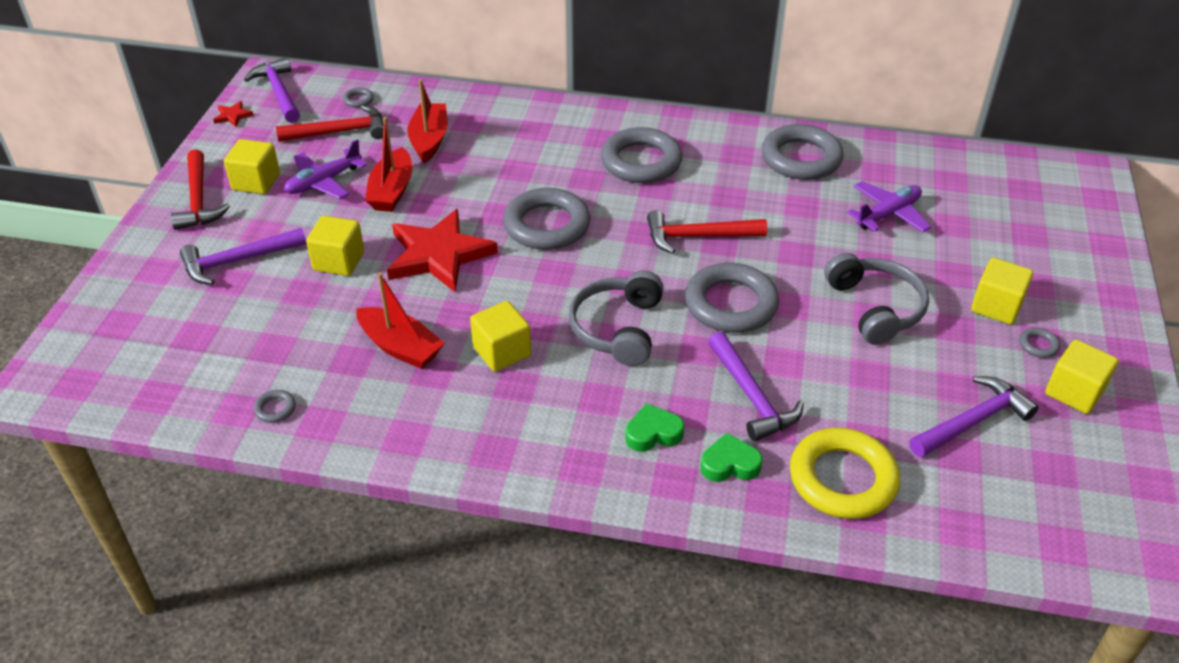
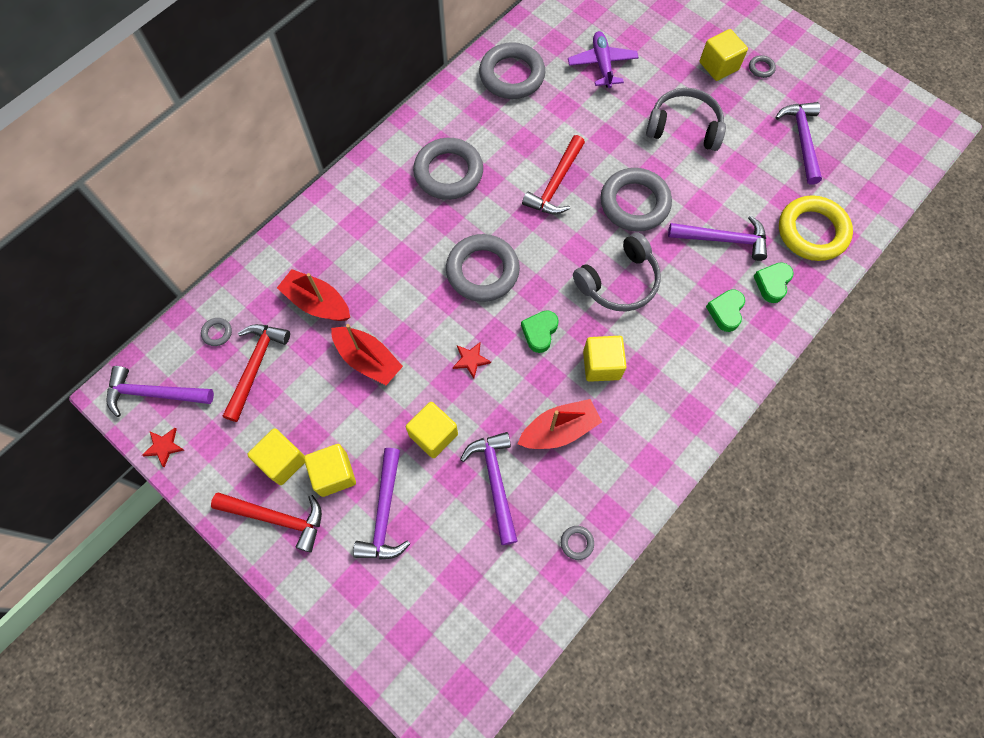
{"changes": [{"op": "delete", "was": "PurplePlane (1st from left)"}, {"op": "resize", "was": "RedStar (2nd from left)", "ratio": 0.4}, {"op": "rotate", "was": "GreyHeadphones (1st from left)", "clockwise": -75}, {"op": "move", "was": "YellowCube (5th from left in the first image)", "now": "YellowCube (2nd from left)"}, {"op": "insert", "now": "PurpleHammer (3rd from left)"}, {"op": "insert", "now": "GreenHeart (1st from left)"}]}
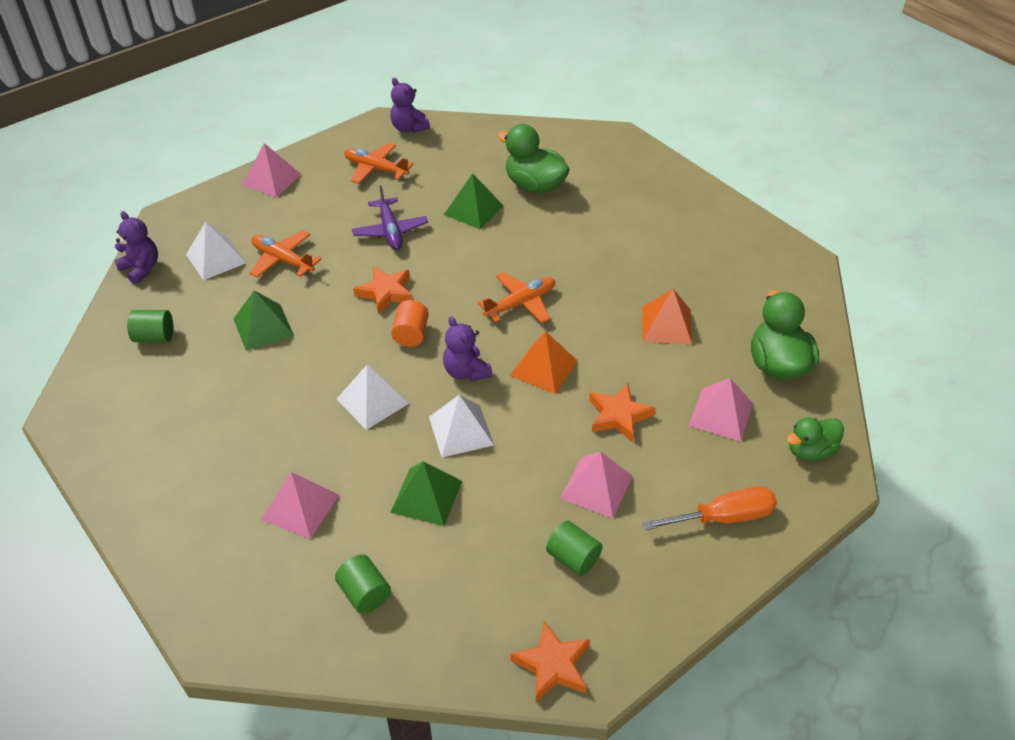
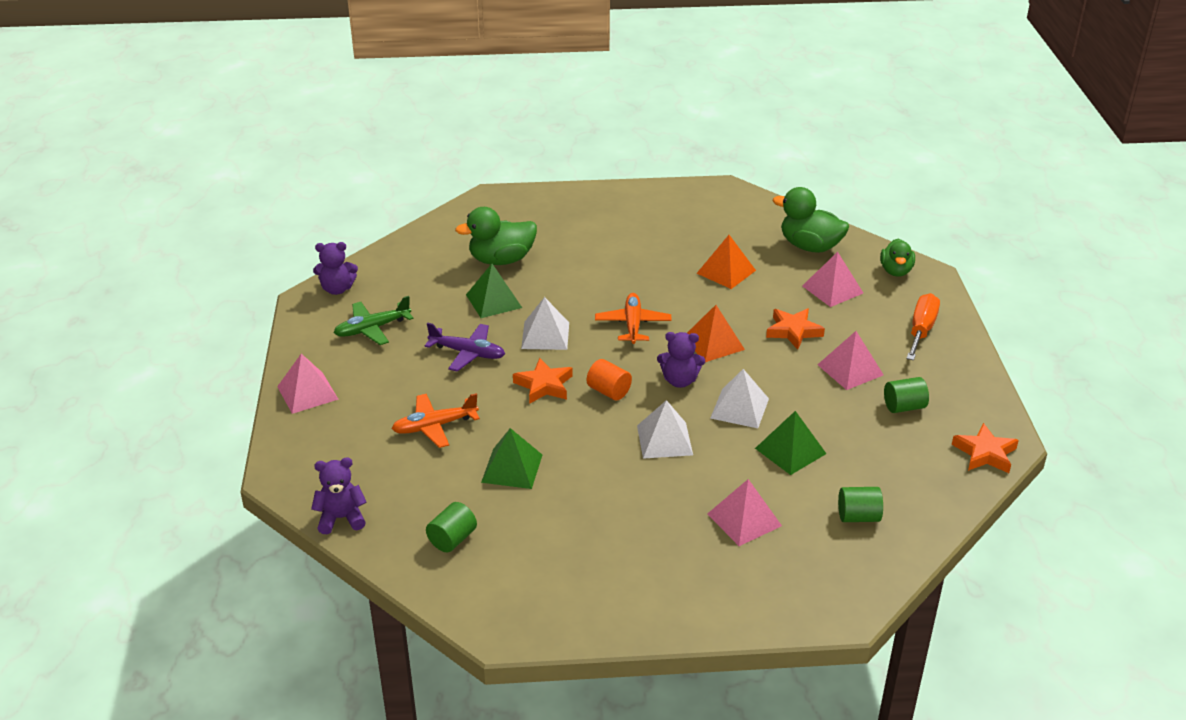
{"changes": [{"op": "move", "was": "WhitePyramid (1st from left)"}, {"op": "recolor", "was": "OrangePlane (2nd from left)", "now": "GreenPlane"}]}
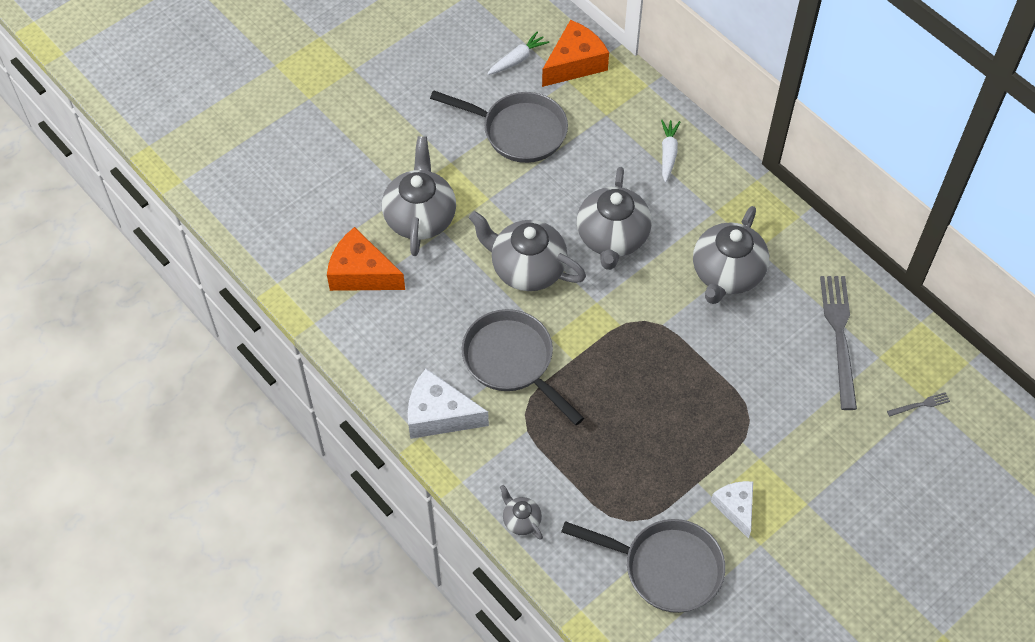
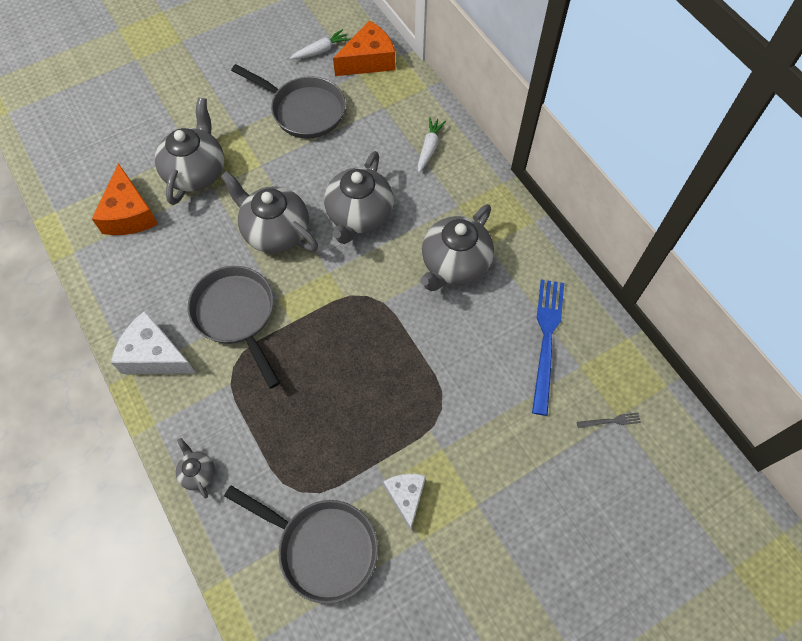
{"changes": [{"op": "rotate", "was": "OrangeCheese (1st from left)", "clockwise": -135}, {"op": "recolor", "was": "GreyFork (1st from left)", "now": "BlueFork"}]}
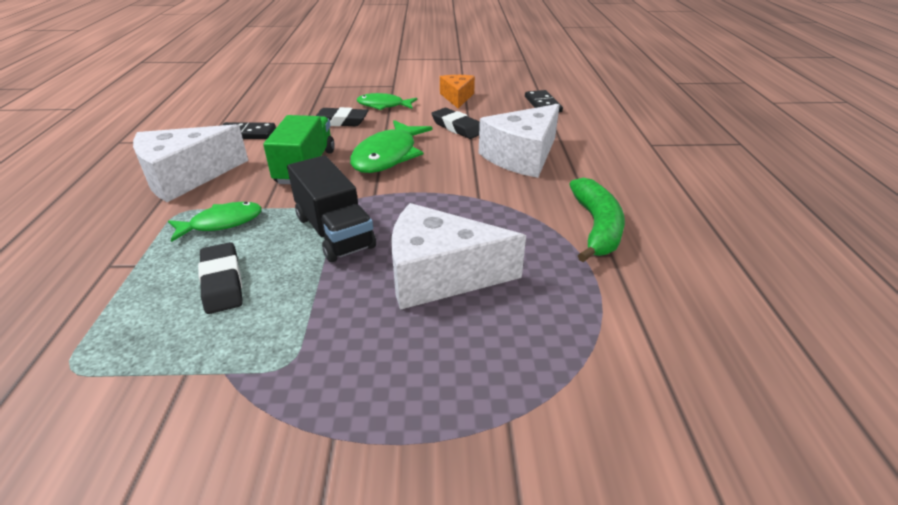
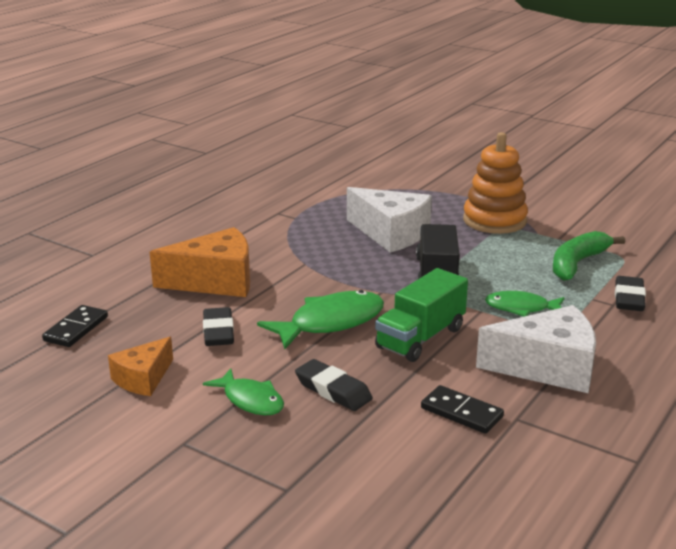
{"changes": [{"op": "move", "was": "BlackEraser (1st from left in the first image)", "now": "BlackEraser (3rd from left)"}, {"op": "recolor", "was": "WhiteCheese (3rd from left)", "now": "OrangeCheese (2nd from left)"}, {"op": "move", "was": "GreenBanana"}, {"op": "insert", "now": "OrangeStackingToy"}]}
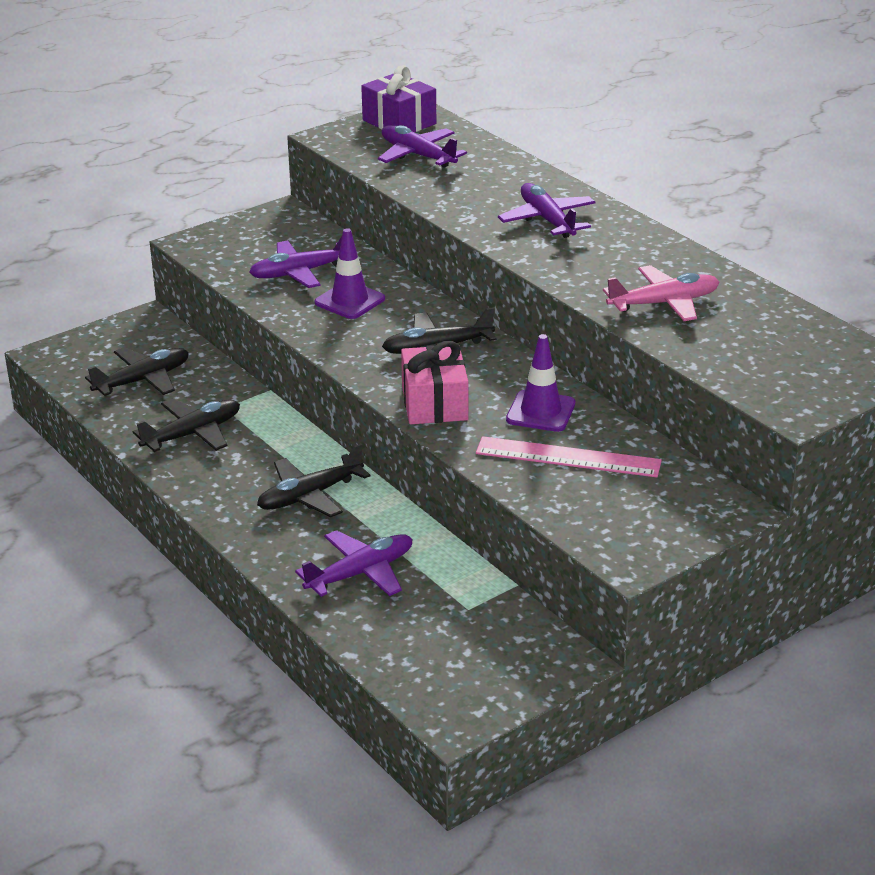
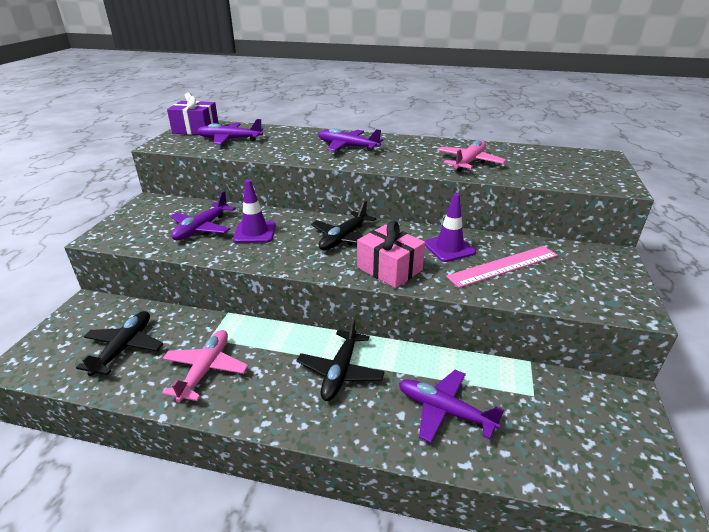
{"changes": [{"op": "recolor", "was": "BlackPlane (2nd from left)", "now": "PinkPlane (1st from left)"}, {"op": "rotate", "was": "PurplePlane (2nd from left in the first image)", "clockwise": -75}]}
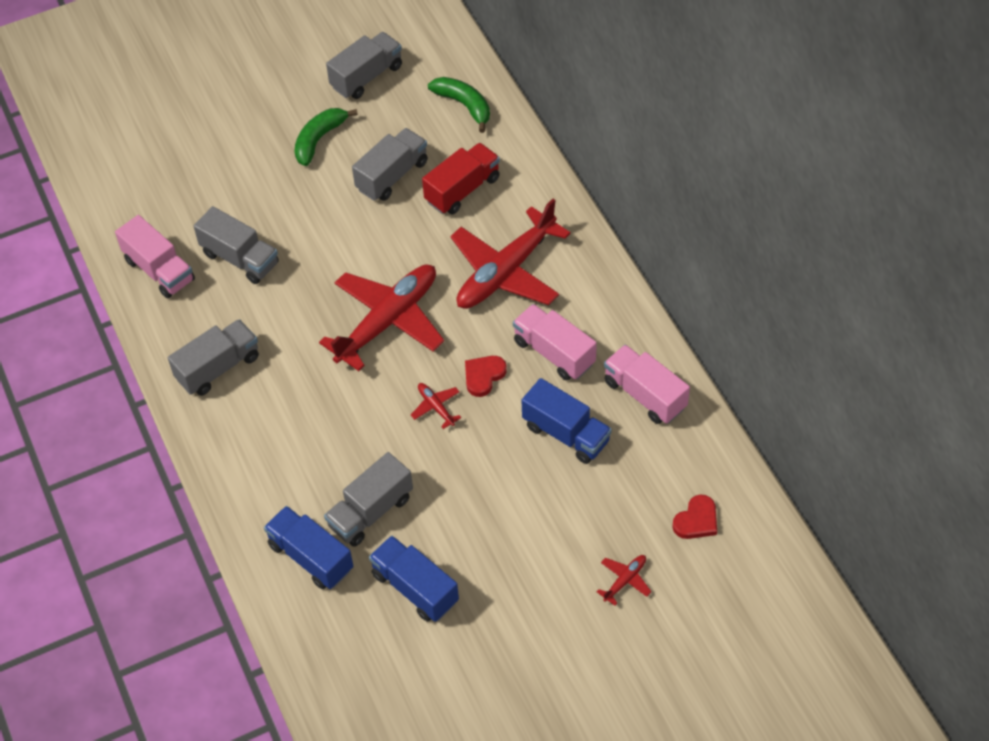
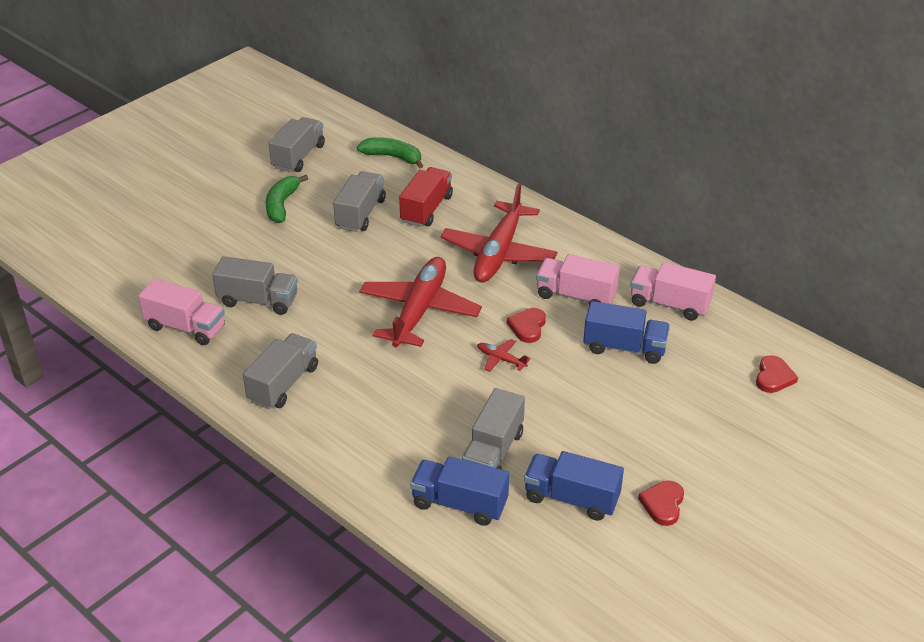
{"changes": [{"op": "delete", "was": "RedPlane (4th from left)"}, {"op": "insert", "now": "RedHeart (2nd from left)"}]}
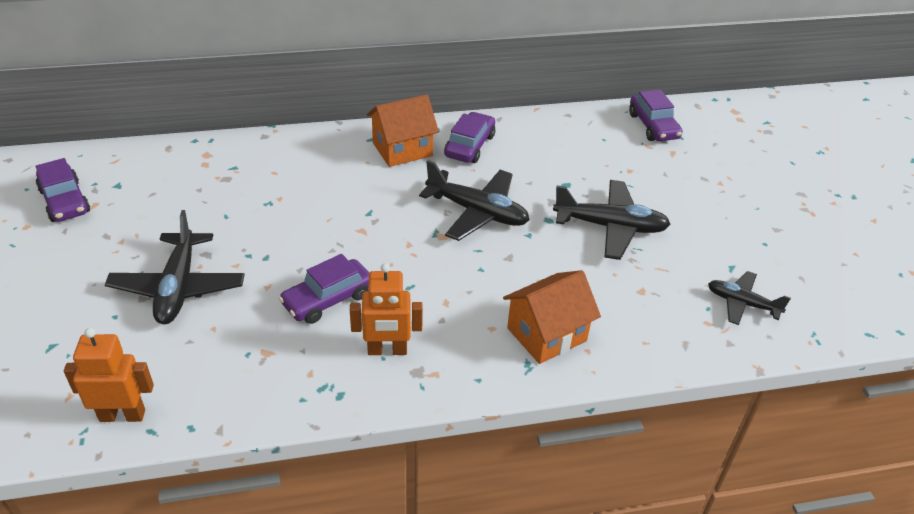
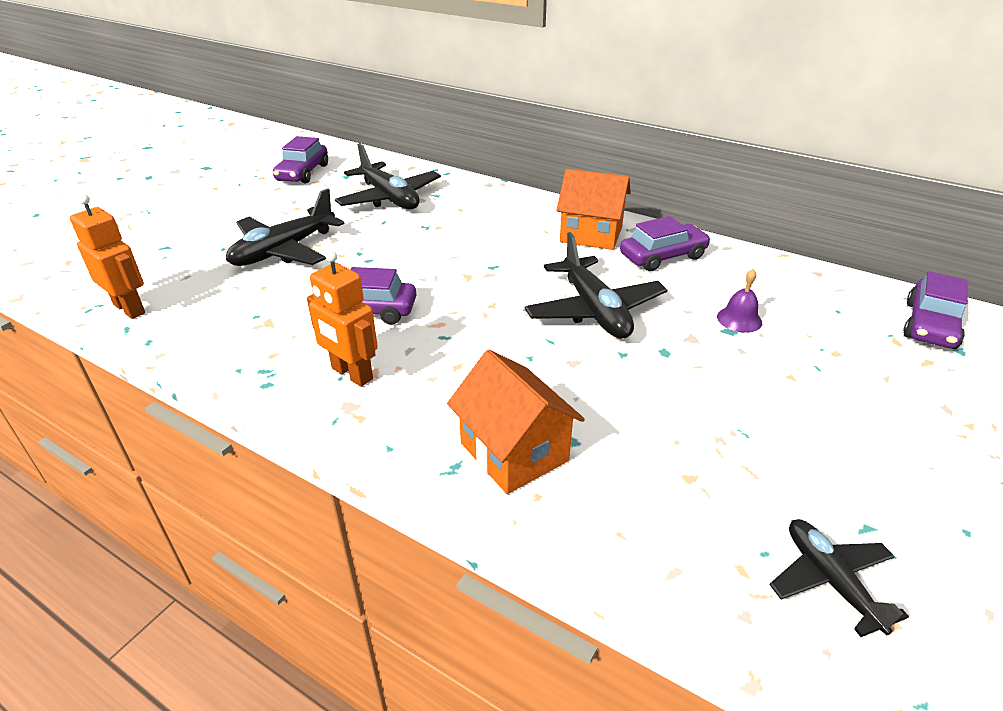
{"changes": [{"op": "rotate", "was": "OrangeHouse (2nd from left in the first image)", "clockwise": 45}, {"op": "move", "was": "BlackPlane (3rd from left in the first image)", "now": "BlackPlane (2nd from left)"}, {"op": "insert", "now": "PurpleBell"}]}
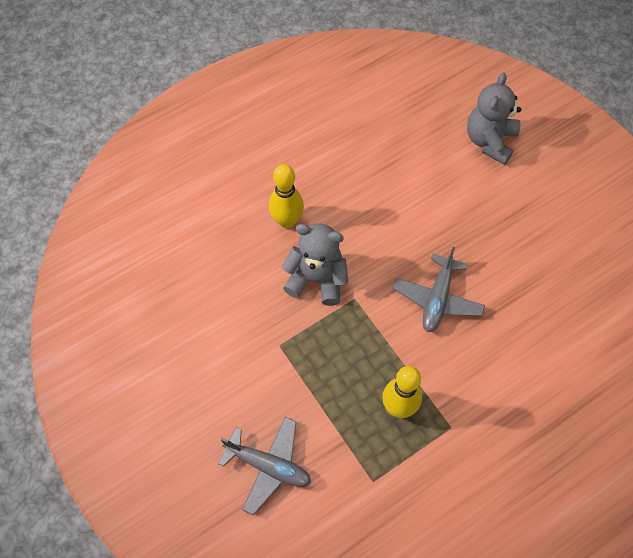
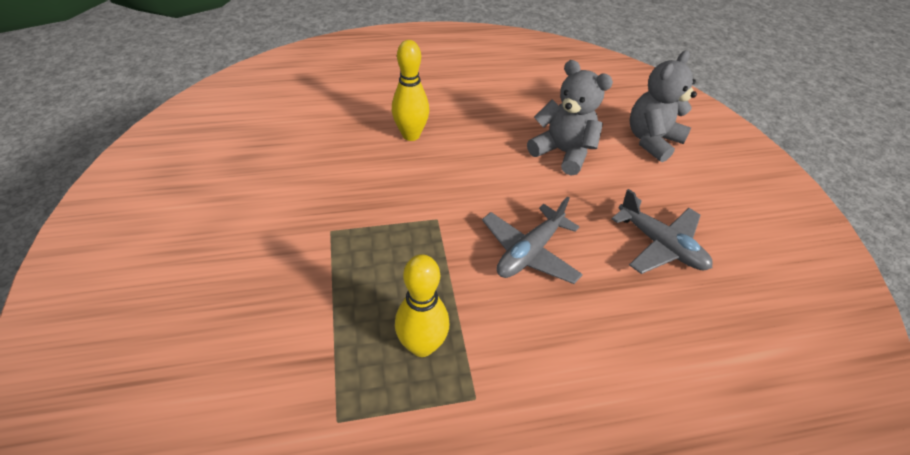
{"changes": [{"op": "move", "was": "GreyPlane (1st from left in the first image)", "now": "GreyPlane (2nd from left)"}, {"op": "move", "was": "GreyTeddyBear (1st from left)"}]}
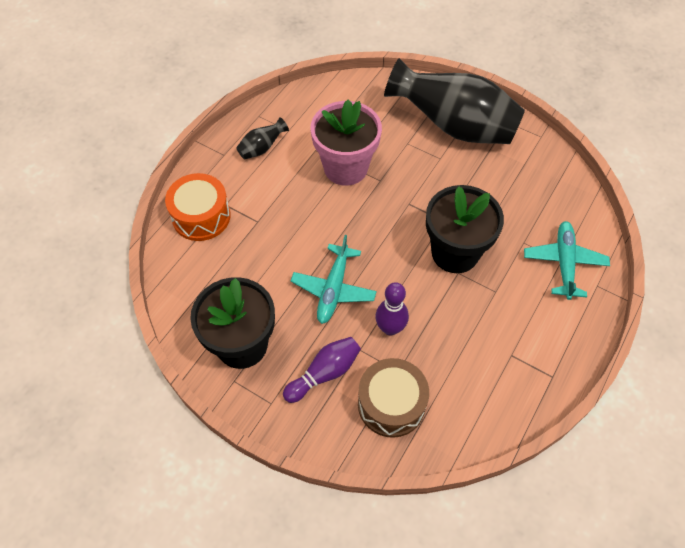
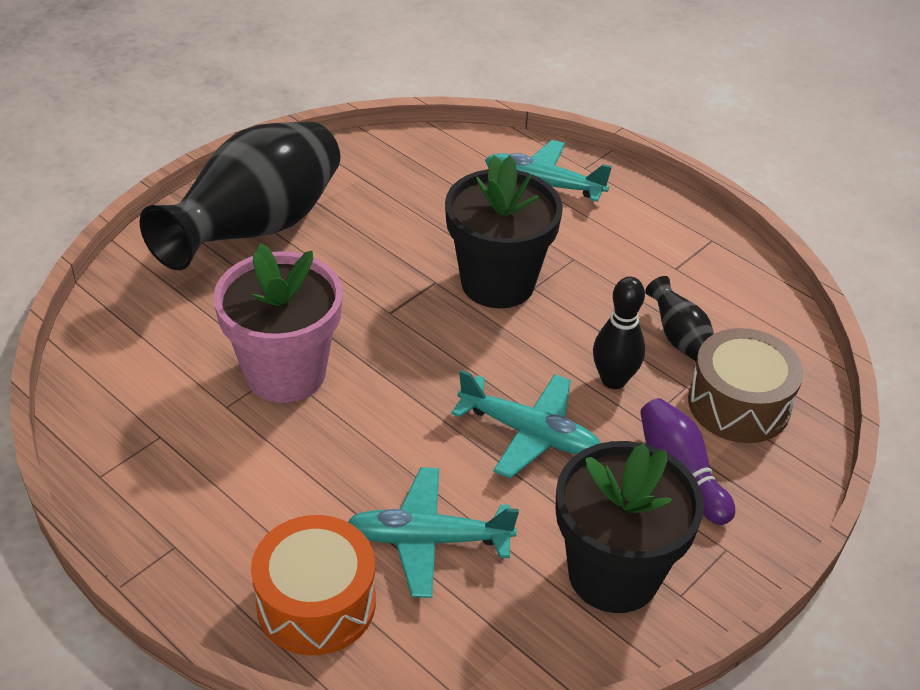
{"changes": [{"op": "move", "was": "BlackVase (1st from left in the first image)", "now": "BlackVase (2nd from left)"}, {"op": "recolor", "was": "PurpleBowlingPin (2nd from left)", "now": "BlackBowlingPin"}, {"op": "insert", "now": "TurquoisePlane (1st from left)"}]}
